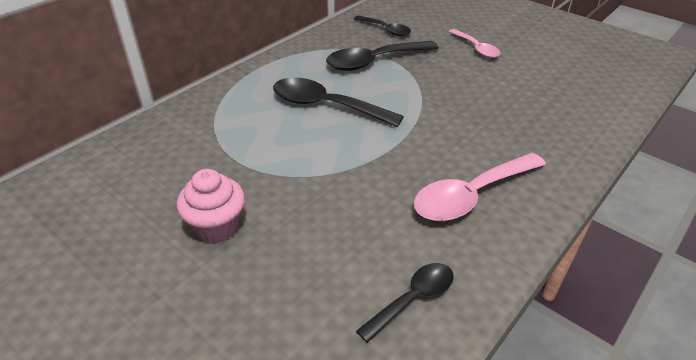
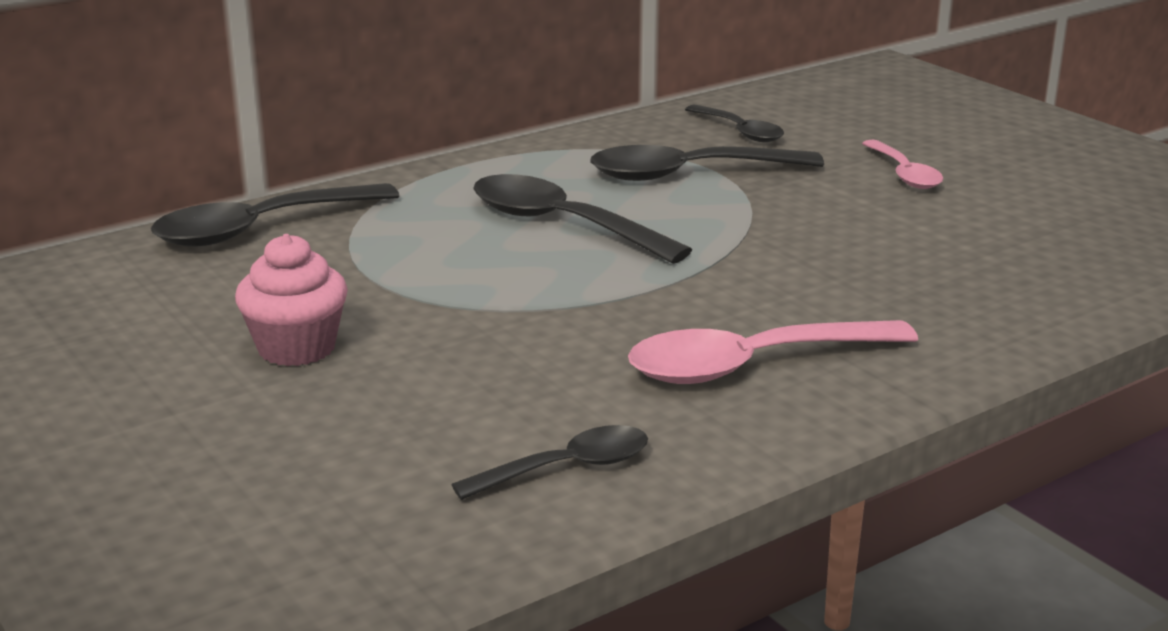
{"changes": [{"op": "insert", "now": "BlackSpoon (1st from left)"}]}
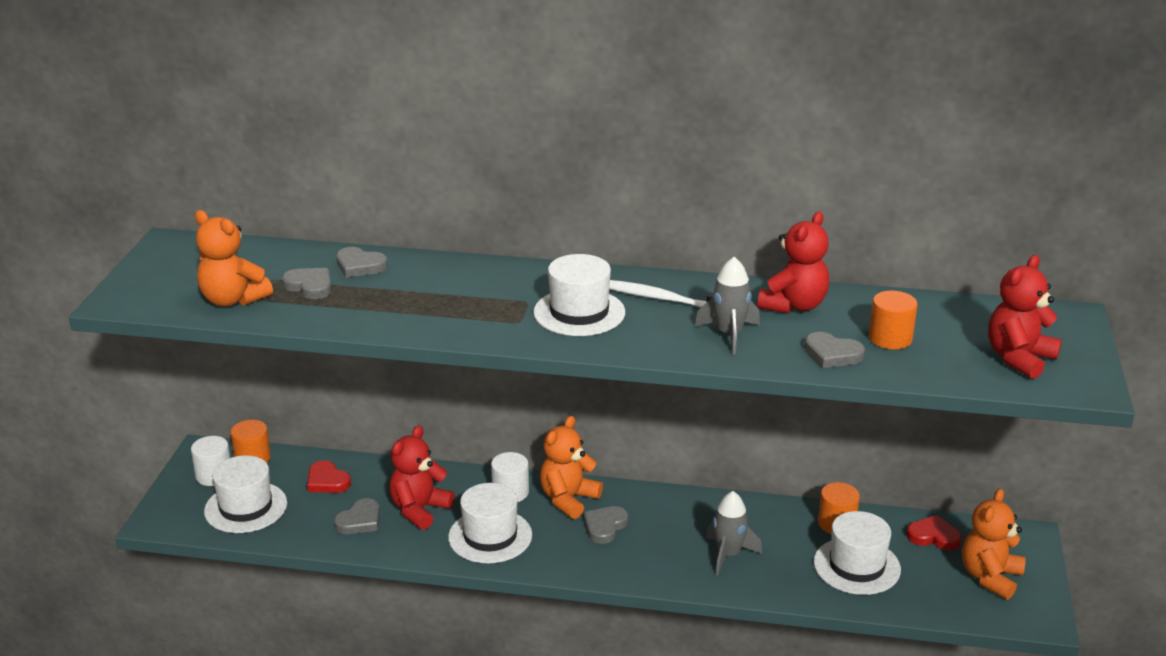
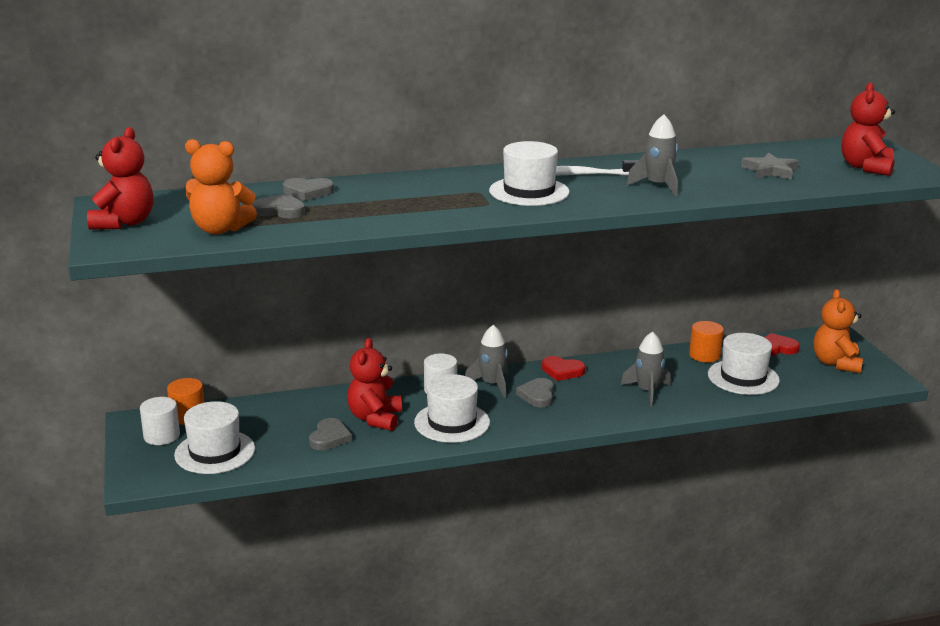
{"changes": [{"op": "move", "was": "RedHeart (1st from left)"}, {"op": "replace", "was": "OrangeTeddyBear (2nd from left)", "now": "GreyRocket (1st from left)"}, {"op": "move", "was": "RedTeddyBear (2nd from left in the first image)", "now": "RedTeddyBear (1st from left)"}, {"op": "delete", "was": "GreyHeart (5th from left)"}, {"op": "replace", "was": "OrangeCylinder (3rd from left)", "now": "GreyStar"}]}
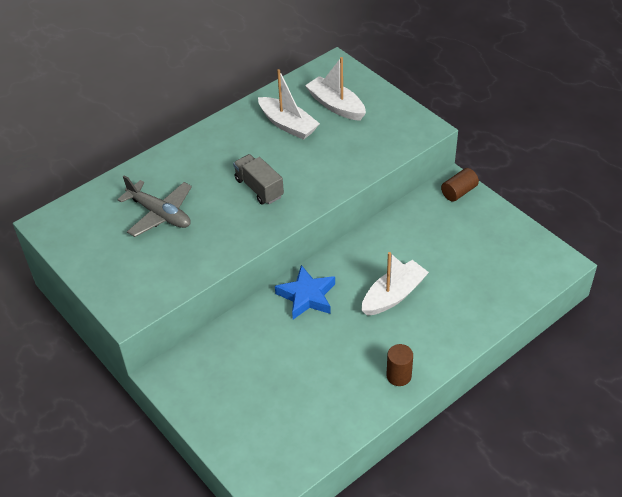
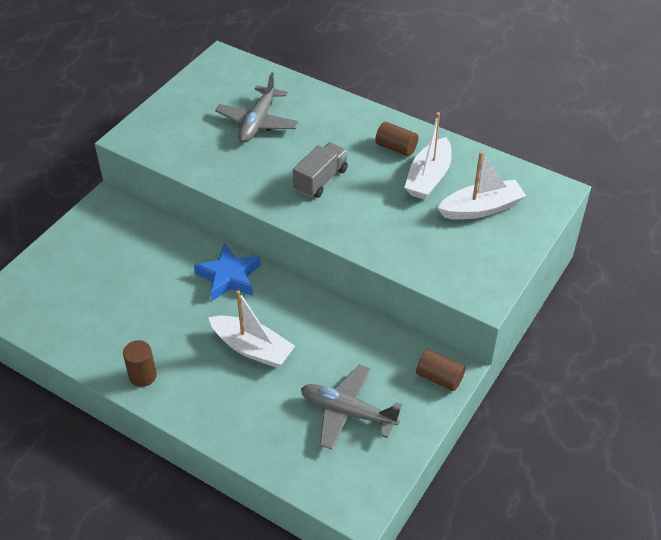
{"changes": [{"op": "rotate", "was": "WhiteBoat (2nd from left in the first image)", "clockwise": 45}, {"op": "insert", "now": "GreyPlane (2nd from left)"}, {"op": "insert", "now": "BrownCylinder (2nd from left)"}]}
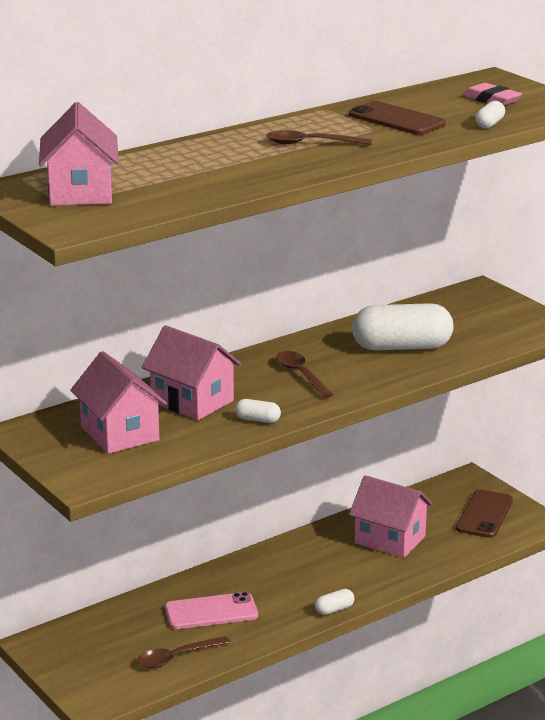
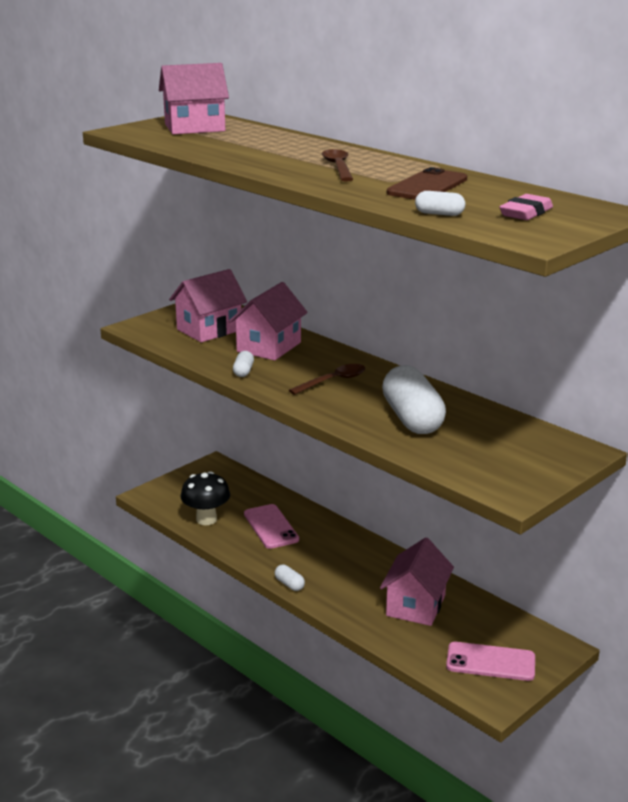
{"changes": [{"op": "replace", "was": "BrownSpoon (1st from left)", "now": "BlackMushroom"}, {"op": "recolor", "was": "BrownPhone (2nd from left)", "now": "PinkPhone (2nd from left)"}]}
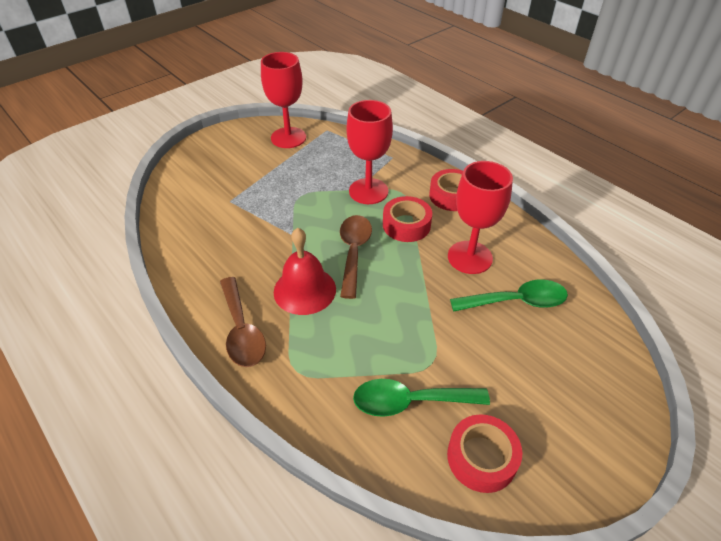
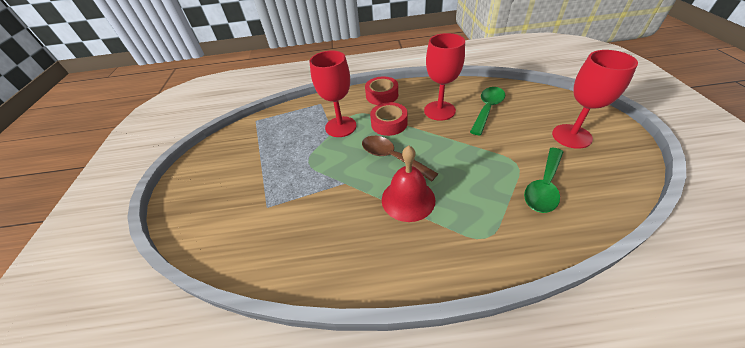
{"changes": [{"op": "delete", "was": "BrownSpoon (1st from left)"}, {"op": "move", "was": "RedGoblet (1st from left in the first image)", "now": "RedGoblet (3rd from left)"}, {"op": "delete", "was": "RedTape (3rd from left)"}]}
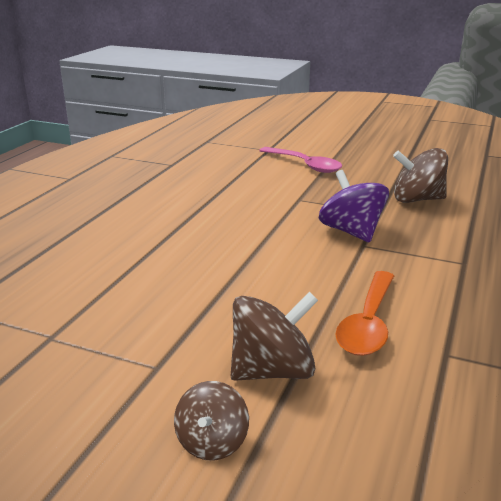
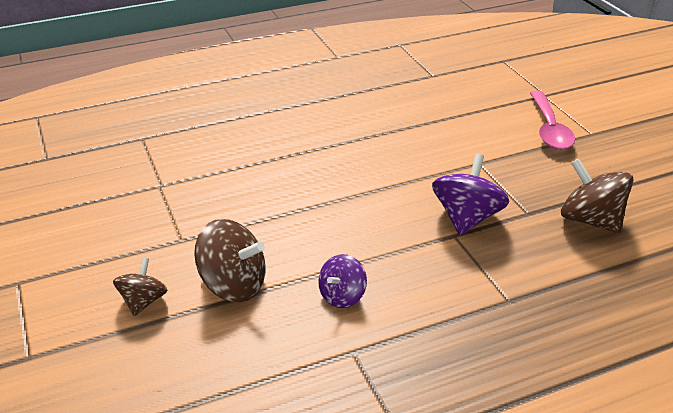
{"changes": [{"op": "rotate", "was": "BrownSpinningTop (1st from left)", "clockwise": 135}, {"op": "replace", "was": "OrangeSpoon", "now": "PurpleSpinningTop (1st from left)"}]}
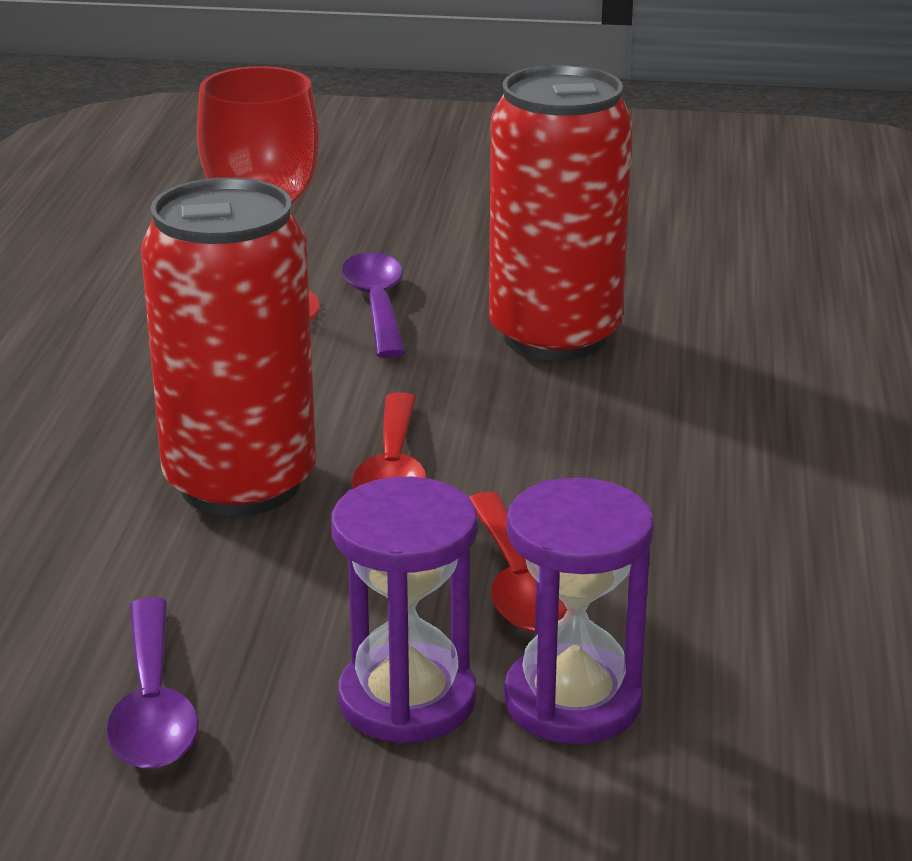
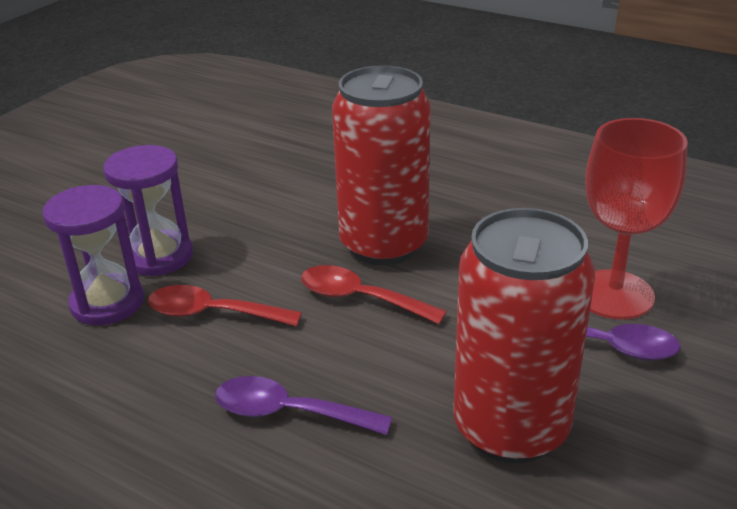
{"changes": [{"op": "move", "was": "PurpleSpoon (1st from left)"}]}
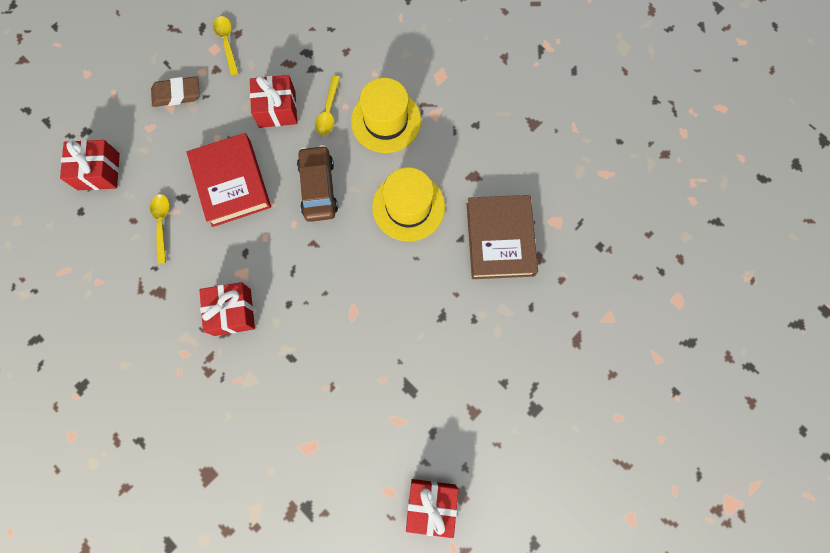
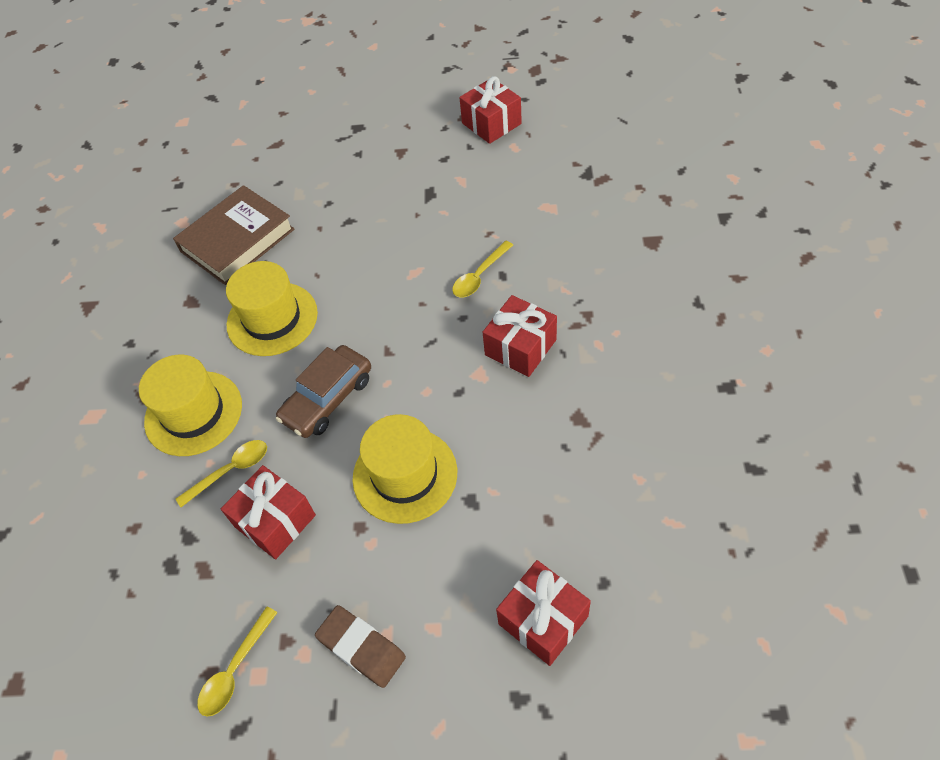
{"changes": [{"op": "move", "was": "YellowSpoon (1st from left in the first image)", "now": "YellowSpoon (3rd from left)"}, {"op": "replace", "was": "RedBook", "now": "YellowHat (3rd from left)"}]}
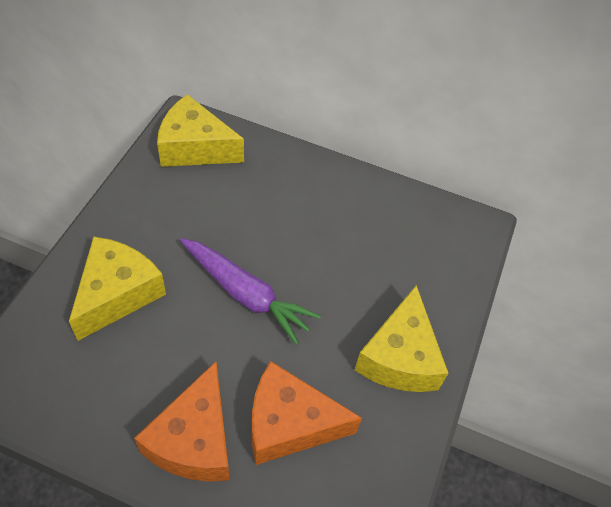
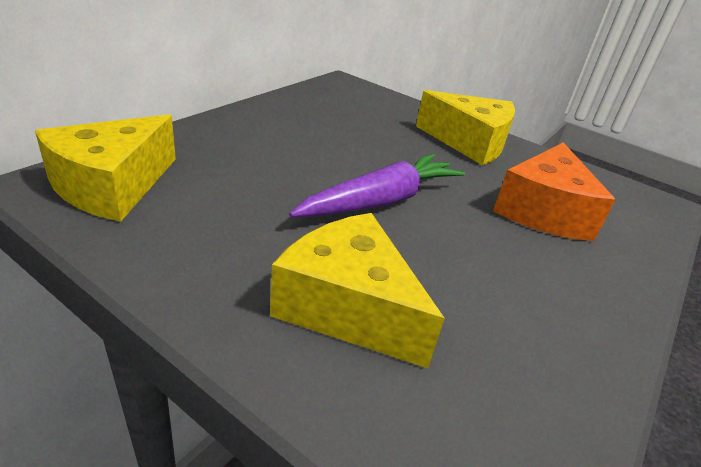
{"changes": [{"op": "delete", "was": "OrangeCheese (1st from left)"}]}
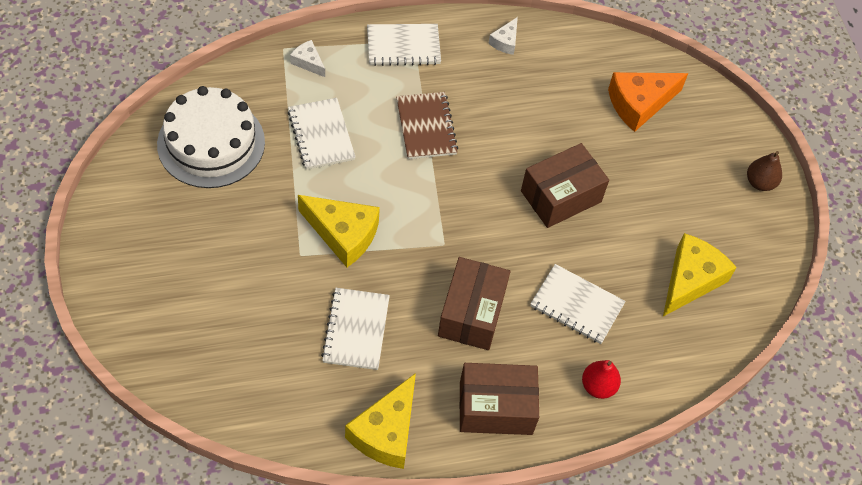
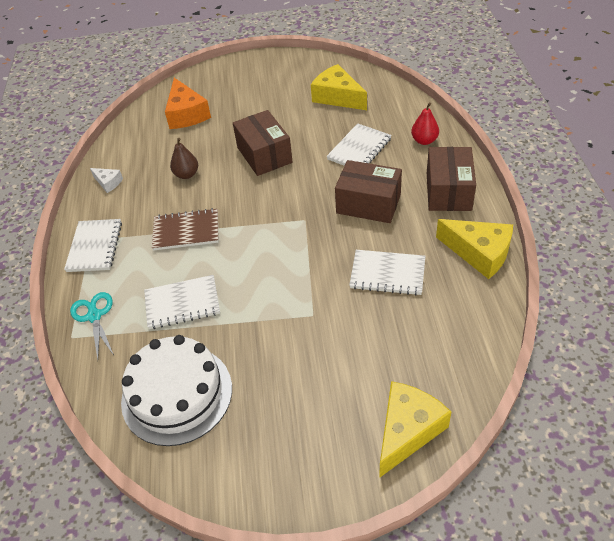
{"changes": [{"op": "replace", "was": "WhiteCheese (1st from left)", "now": "TurquoiseScissors"}, {"op": "move", "was": "YellowCheese (1st from left in the first image)", "now": "YellowCheese (2nd from left)"}, {"op": "move", "was": "BrownPear"}]}
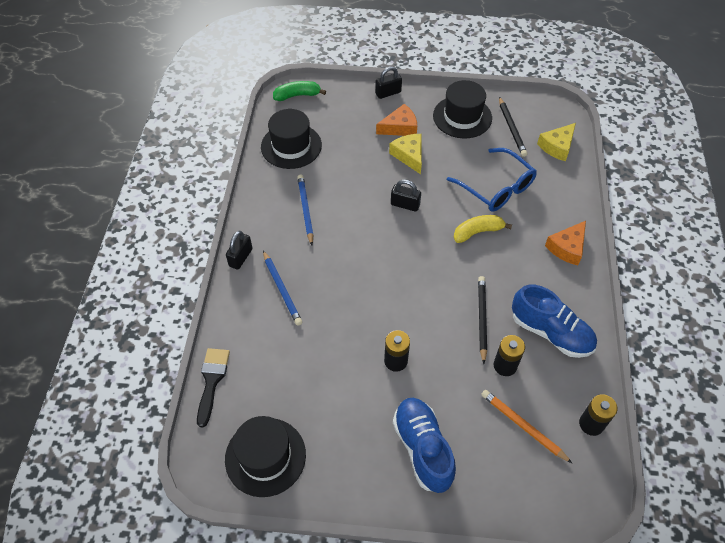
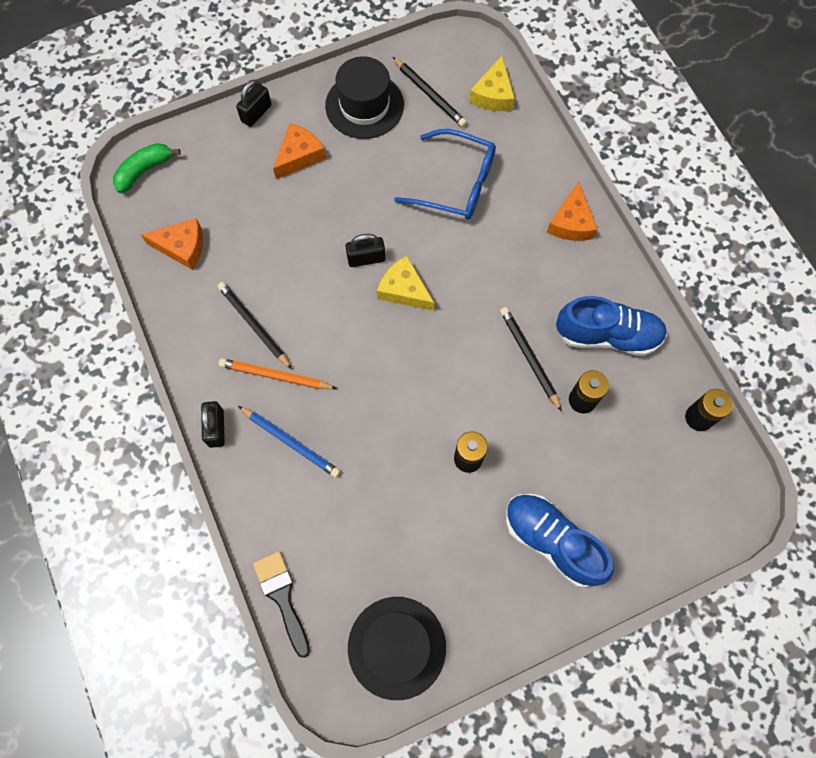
{"changes": [{"op": "replace", "was": "BlackHat (2nd from left)", "now": "OrangeCheese (1st from left)"}, {"op": "recolor", "was": "BluePencil (2nd from left)", "now": "BlackPencil (1st from left)"}, {"op": "move", "was": "YellowCheese (1st from left)"}, {"op": "delete", "was": "YellowBanana"}, {"op": "move", "was": "OrangePencil"}]}
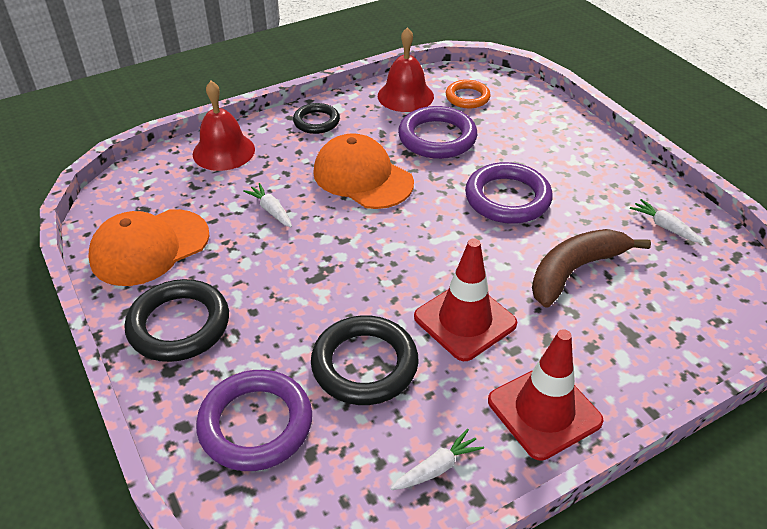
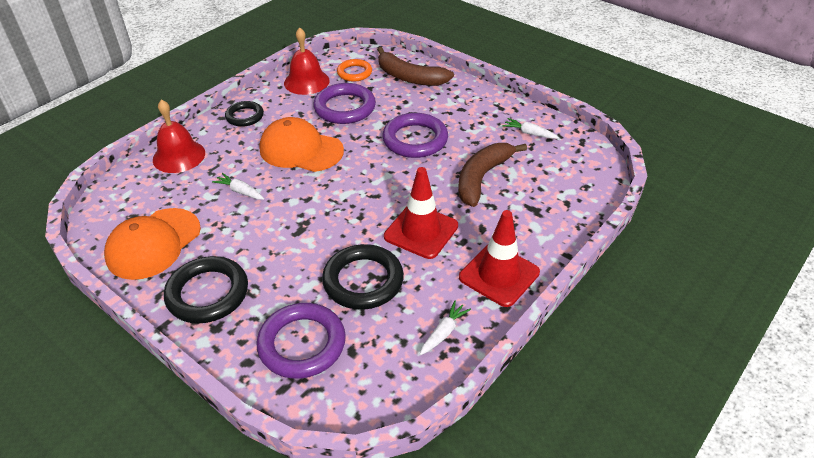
{"changes": [{"op": "insert", "now": "BrownBanana (1st from left)"}]}
